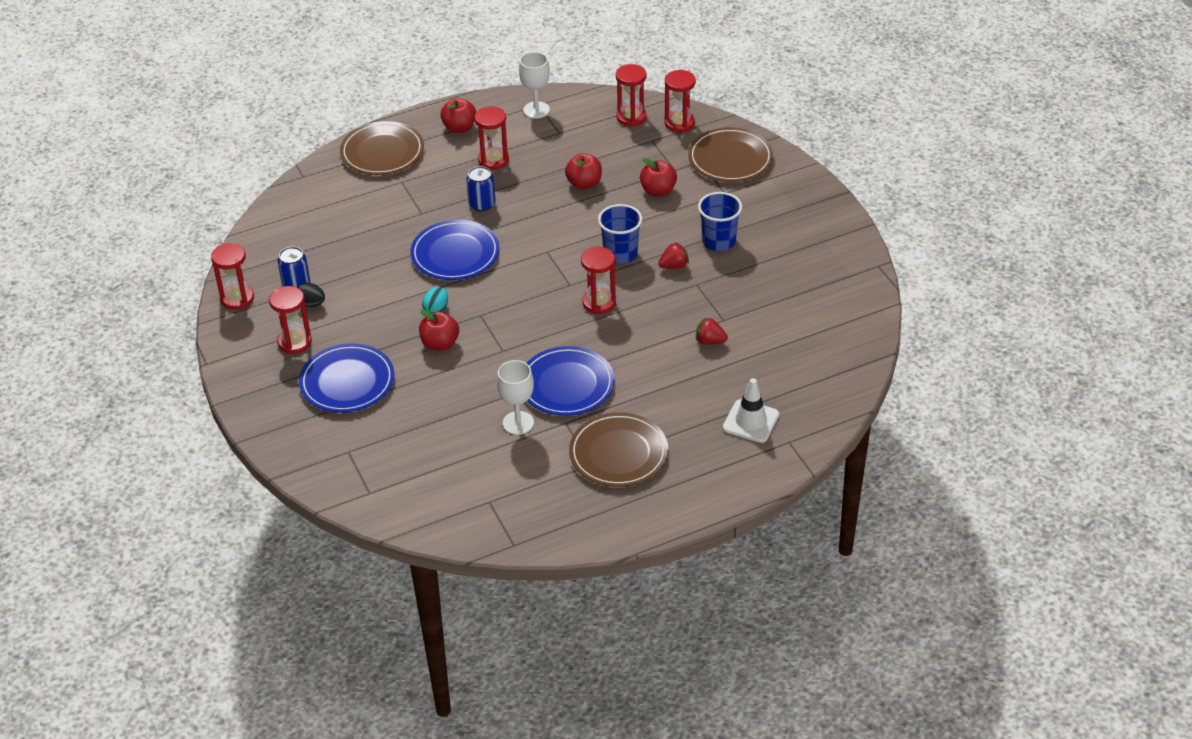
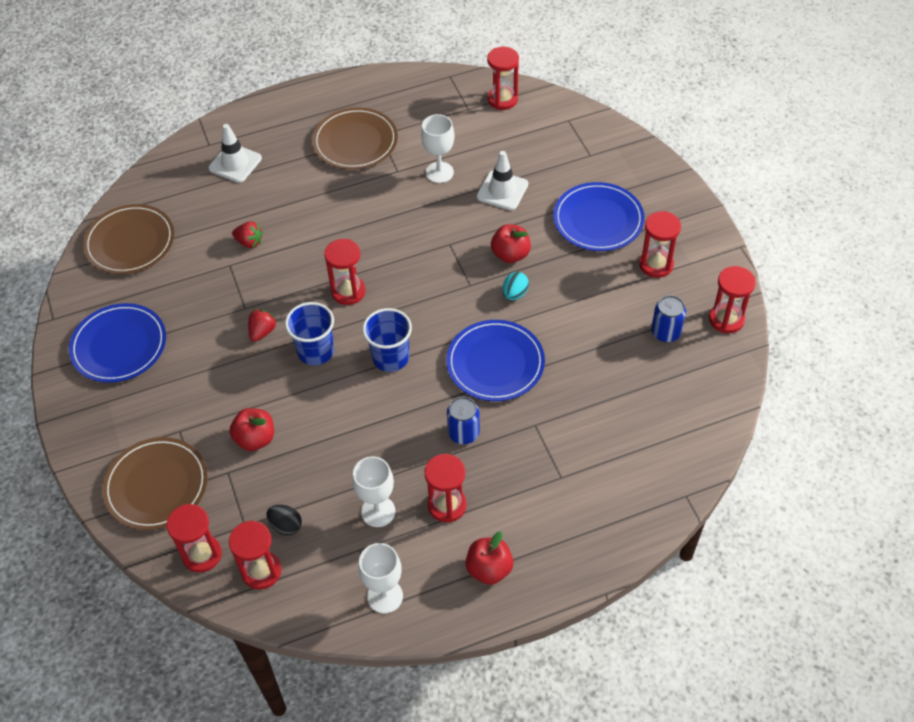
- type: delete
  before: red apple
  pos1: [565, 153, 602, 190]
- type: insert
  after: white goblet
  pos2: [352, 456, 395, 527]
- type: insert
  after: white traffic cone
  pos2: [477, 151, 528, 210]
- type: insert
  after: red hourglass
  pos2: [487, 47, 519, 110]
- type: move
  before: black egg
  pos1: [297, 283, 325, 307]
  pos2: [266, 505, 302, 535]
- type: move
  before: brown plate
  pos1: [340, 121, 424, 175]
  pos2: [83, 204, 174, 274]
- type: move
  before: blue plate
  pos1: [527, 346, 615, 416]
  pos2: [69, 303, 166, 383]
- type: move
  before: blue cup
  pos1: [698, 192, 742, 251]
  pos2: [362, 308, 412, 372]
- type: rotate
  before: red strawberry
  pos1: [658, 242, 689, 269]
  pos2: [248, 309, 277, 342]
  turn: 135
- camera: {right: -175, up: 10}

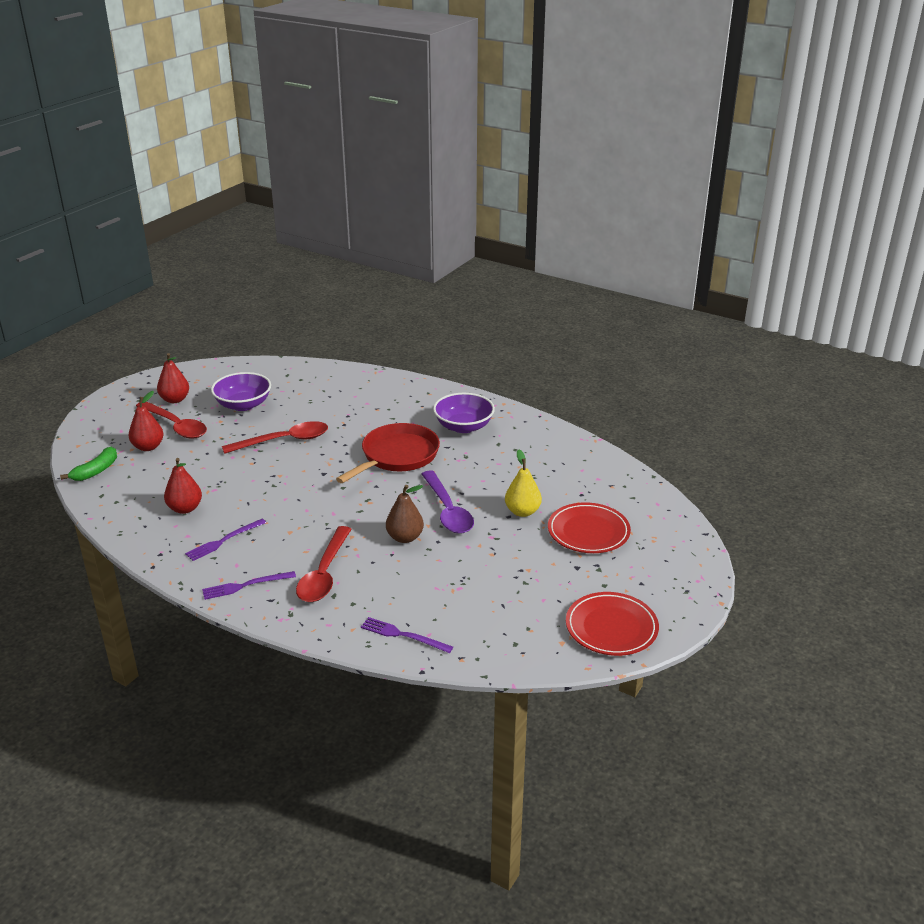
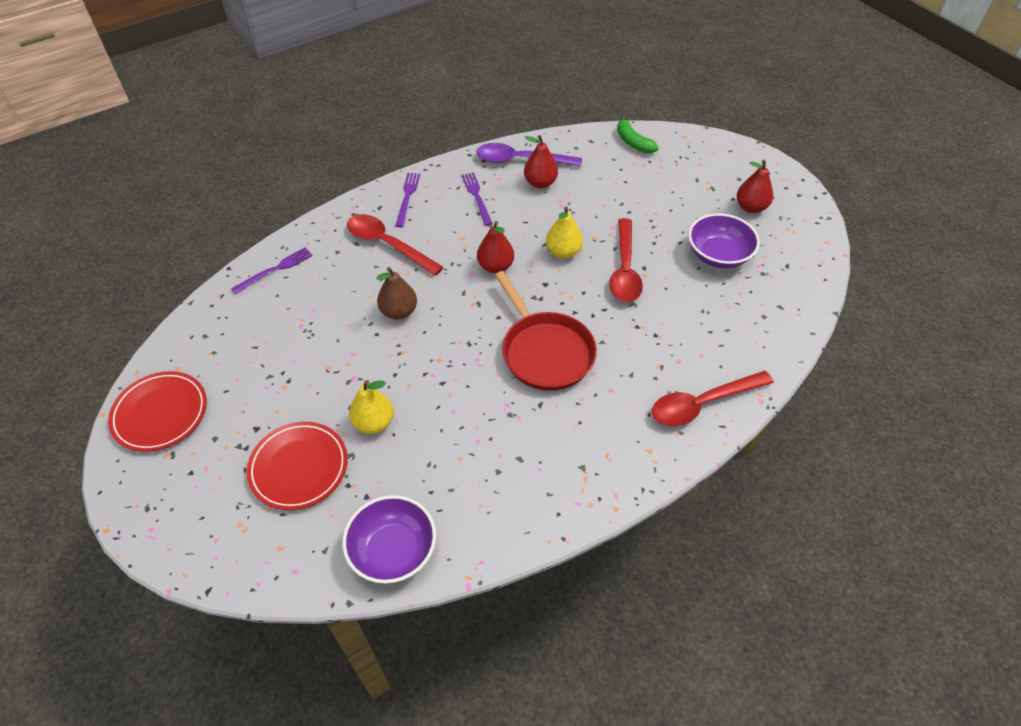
- type: insert
  after: yellow pear
  pos2: [546, 206, 583, 259]
- type: move
  before: red pear
  pos1: [128, 391, 164, 451]
  pos2: [477, 221, 514, 273]
- type: move
  before: red spoon
  pos1: [136, 401, 207, 439]
  pos2: [652, 371, 774, 426]
- type: move
  before: purple spoon
  pos1: [422, 470, 474, 534]
  pos2: [476, 143, 582, 167]
- type: move
  before: purple bowl
  pos1: [433, 393, 495, 433]
  pos2: [342, 495, 436, 584]
- camera: {right: 115, up: 20}

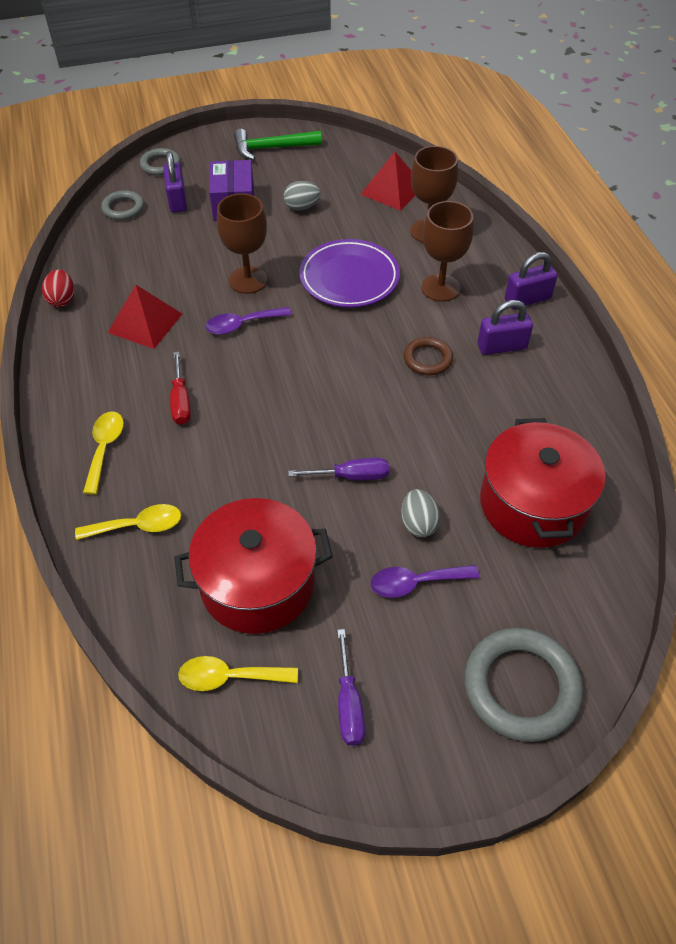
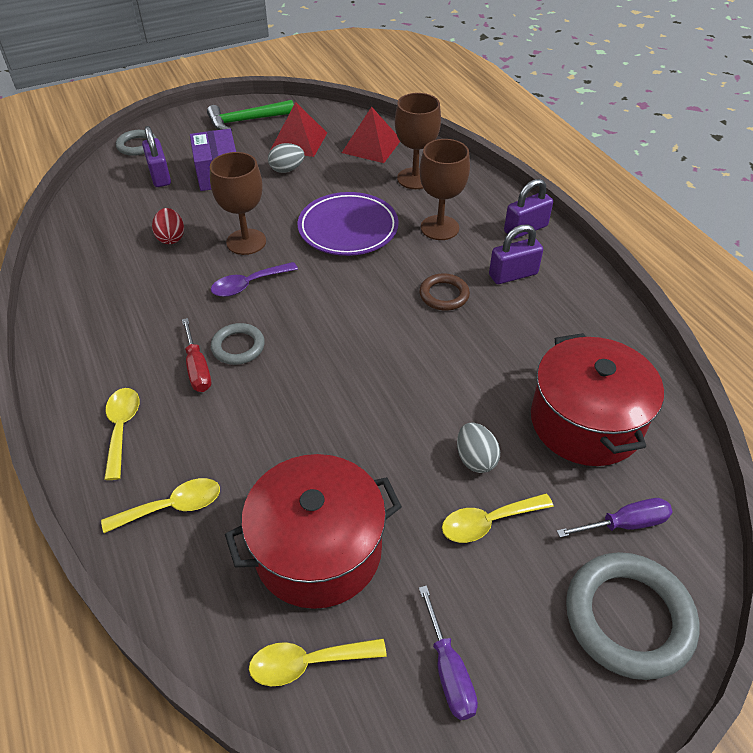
- type: move
  before: red egg
  pos1: [42, 269, 74, 307]
  pos2: [152, 208, 184, 244]
- type: move
  before: grey ring
  pos1: [101, 190, 144, 220]
  pos2: [211, 323, 265, 365]
- type: move
  before: red pyramid
  pos1: [108, 285, 182, 349]
  pos2: [271, 102, 327, 157]
- type: move
  before: purple screwdriver
  pos1: [288, 458, 389, 480]
  pos2: [557, 498, 673, 538]
- type: recolor
  before: purple spoon
  after: yellow spoon
  pos1: [371, 565, 479, 598]
  pos2: [442, 493, 554, 543]
- camera: {right: -10, up: -5}

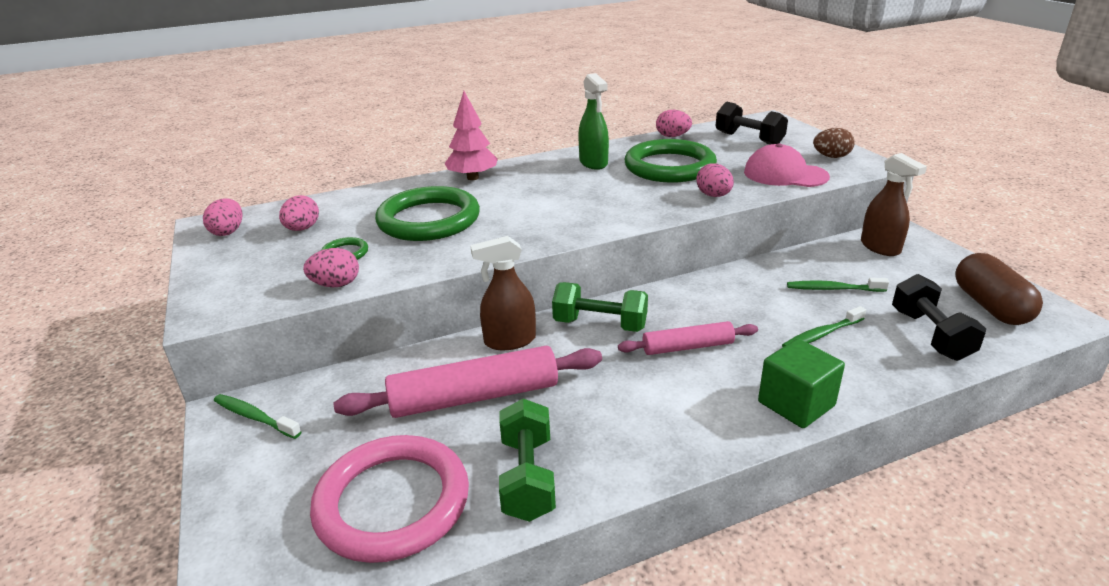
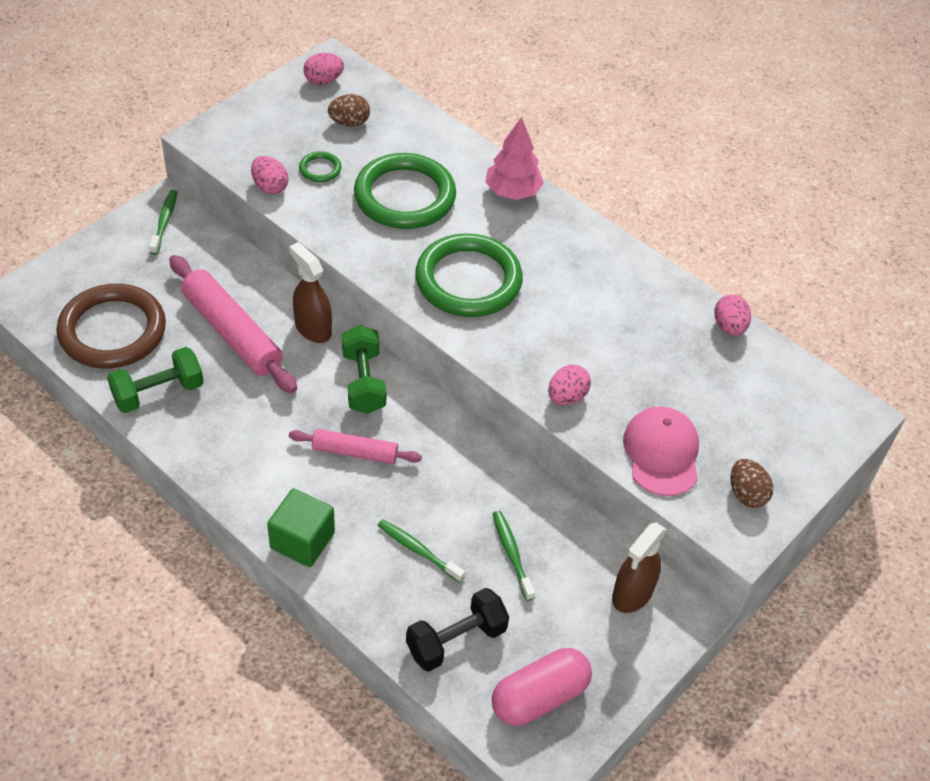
- type: delete
  before: green spray bottle
  pos1: [578, 73, 609, 170]
- type: delete
  before: black dumbbell
  pos1: [715, 102, 788, 144]
- type: move
  before: green ring
  pos1: [625, 139, 717, 183]
  pos2: [415, 233, 523, 317]
- type: recolor
  before: pink egg
  after: brown egg
  pos1: [279, 195, 319, 231]
  pos2: [328, 94, 370, 126]
- type: recolor
  before: pink ring
  after: brown ring
  pos1: [310, 435, 469, 563]
  pos2: [56, 284, 166, 369]
- type: recolor
  before: brown capsule
  after: pink capsule
  pos1: [955, 253, 1043, 325]
  pos2: [492, 648, 592, 726]
- type: rotate
  before: pink rolling pin
  pos1: [618, 321, 758, 355]
  pos2: [289, 429, 422, 464]
  turn: -45
- camera: {right: 60, up: 20}

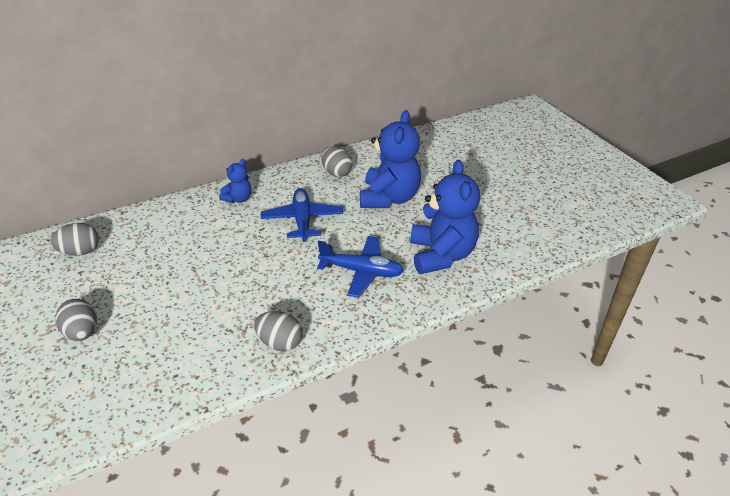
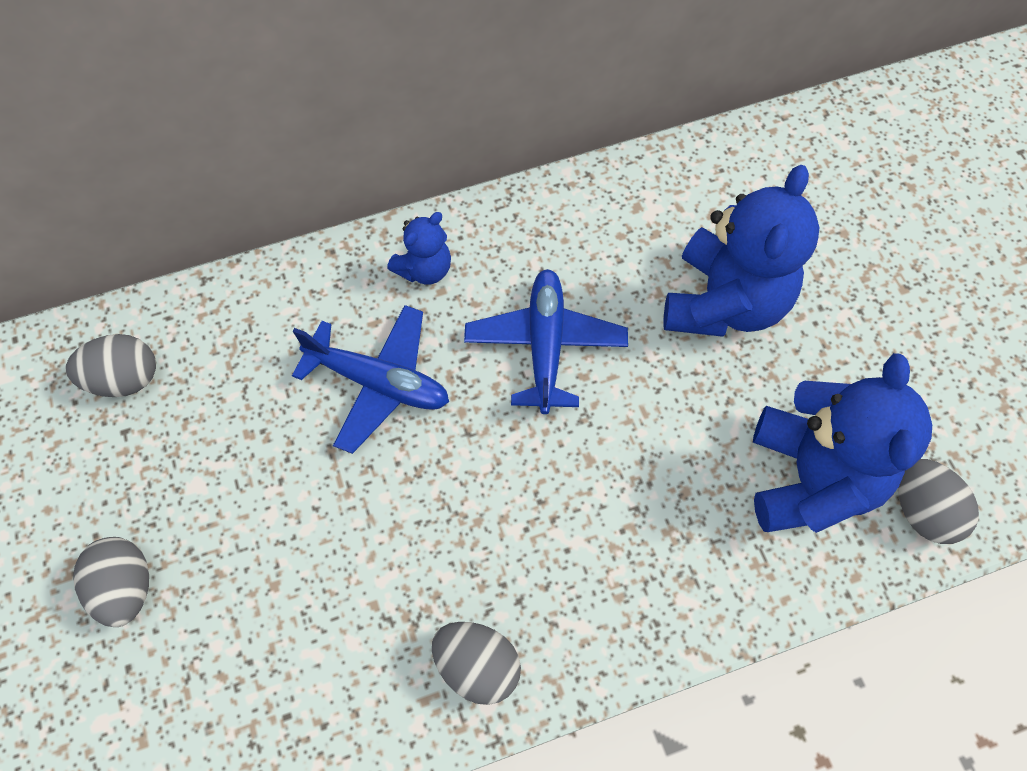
- type: move
  before: blue plane
  pos1: [317, 236, 404, 298]
  pos2: [292, 305, 449, 454]
- type: move
  before: grey egg
  pos1: [321, 146, 353, 177]
  pos2: [898, 459, 979, 544]
- camera: {right: 10, up: 25}

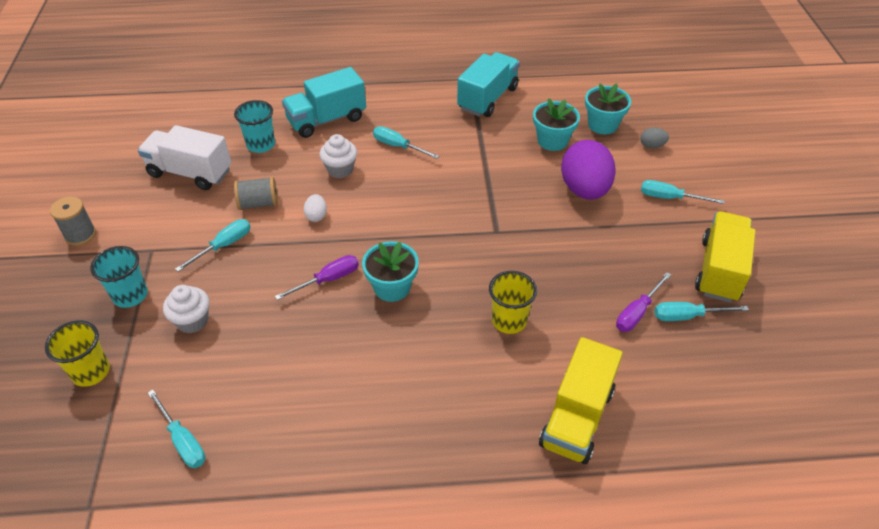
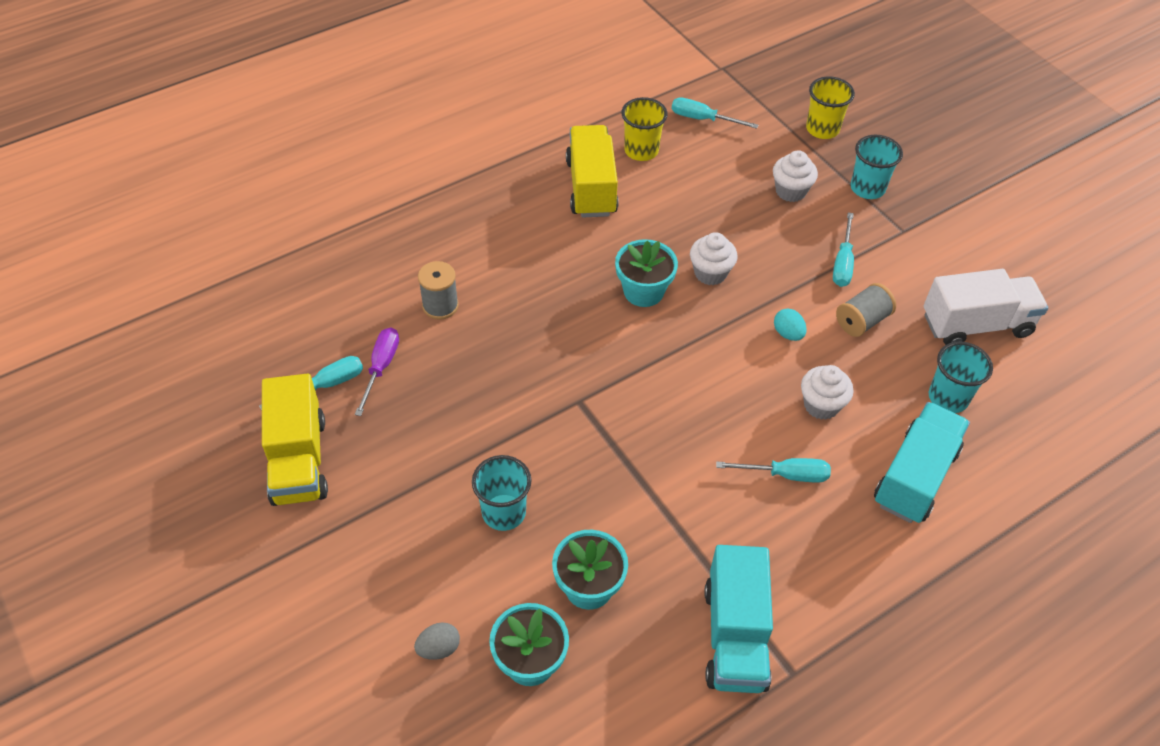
- type: delete
  before: turquoise screwdriver
  pos1: [641, 180, 725, 204]
- type: move
  before: grey spool
  pos1: [50, 196, 96, 246]
  pos2: [418, 261, 459, 320]
- type: move
  before: yellow cup
  pos1: [489, 271, 537, 334]
  pos2: [621, 97, 668, 161]
- type: move
  before: yellow truck
  pos1: [539, 337, 623, 464]
  pos2: [566, 125, 619, 217]
- type: replace
  before: purple screwdriver
  after: white cupcake
  pos1: [275, 255, 359, 300]
  pos2: [690, 232, 737, 285]
- type: replace
  before: purple egg
  after: turquoise cup
  pos1: [561, 140, 616, 200]
  pos2: [472, 455, 532, 531]
- type: recolor
  before: white egg
  after: turquoise egg
  pos1: [304, 194, 327, 222]
  pos2: [774, 309, 807, 341]
- camera: {right: 150, up: 5}

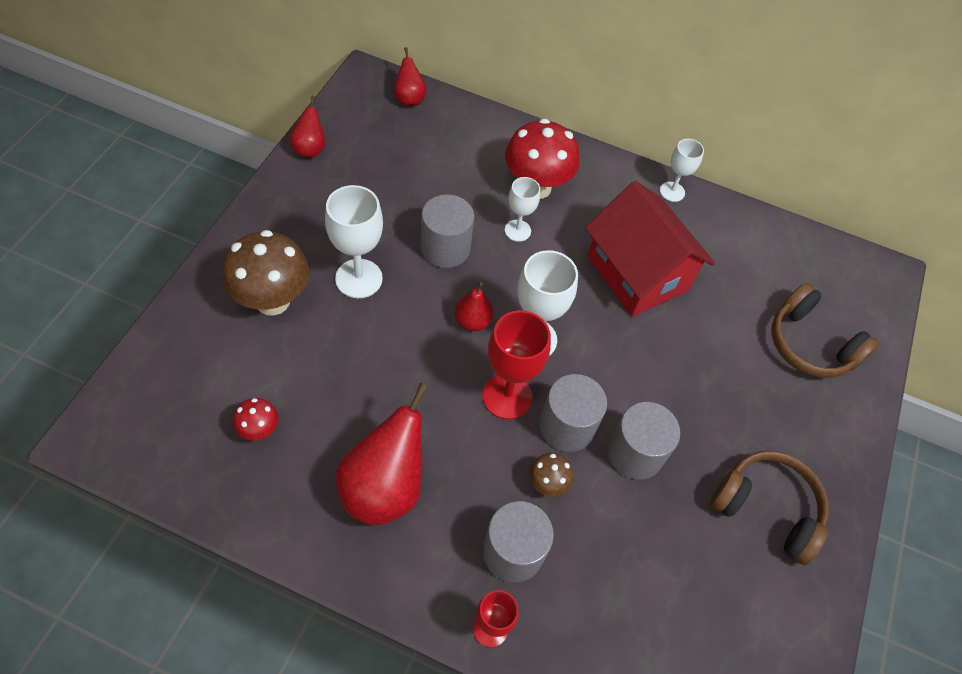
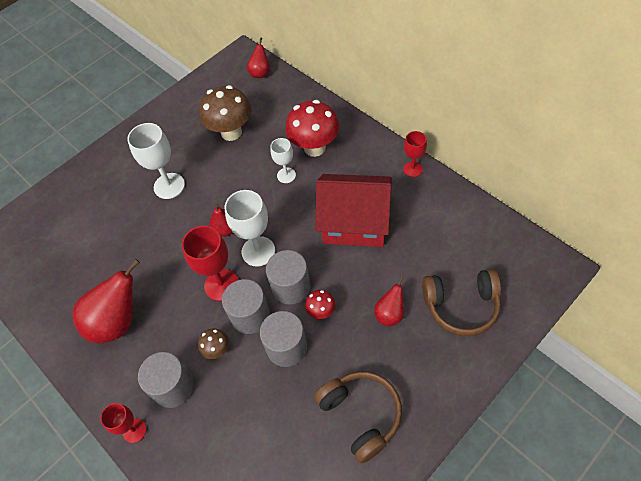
- type: move
  before: brown mushroom
  pos1: [222, 230, 309, 315]
  pos2: [199, 85, 251, 141]
- type: move
  before: red mushroom
  pos1: [233, 398, 279, 441]
  pos2: [305, 290, 335, 319]
- type: move
  before: red pear
  pos1: [290, 96, 325, 157]
  pos2: [374, 276, 404, 326]
- type: move
  before: grey cylinder
  pos1: [421, 194, 474, 268]
  pos2: [266, 250, 310, 305]
- type: recolor
  before: white goblet
  after: red goblet
  pos1: [660, 139, 704, 202]
  pos2: [403, 131, 427, 177]
- type: rotate
  before: red house
  pos1: [585, 181, 715, 317]
  pos2: [315, 174, 392, 247]
  turn: -75
- type: rotate
  before: brown headphones
  pos1: [771, 283, 879, 378]
  pos2: [422, 269, 501, 336]
  turn: -75
- camera: {right: 35, up: 0}

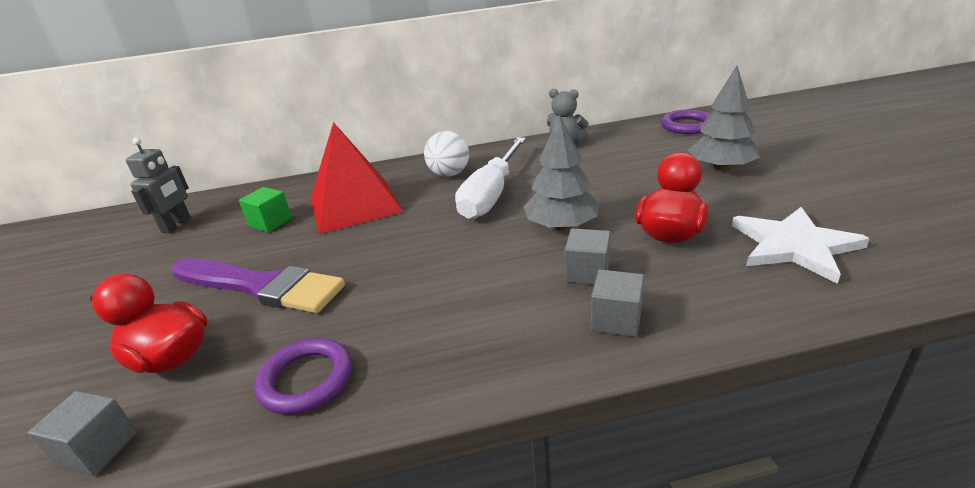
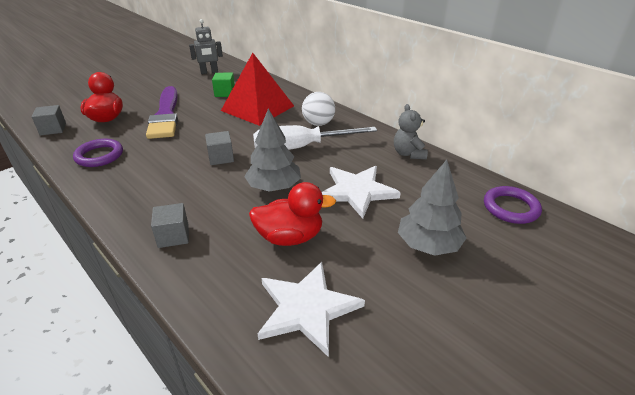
- type: insert
  after: white star
  pos2: [322, 166, 401, 219]
- type: move
  before: grey cube
  pos1: [565, 228, 611, 285]
  pos2: [205, 131, 234, 165]
- camera: {right: 55, up: 5}

